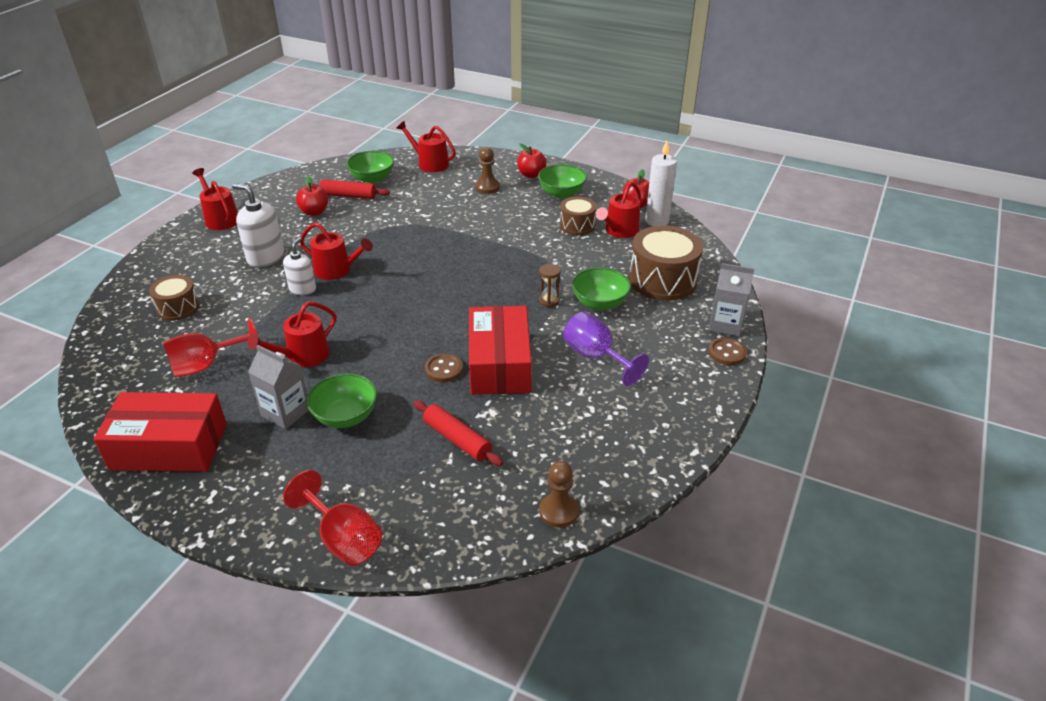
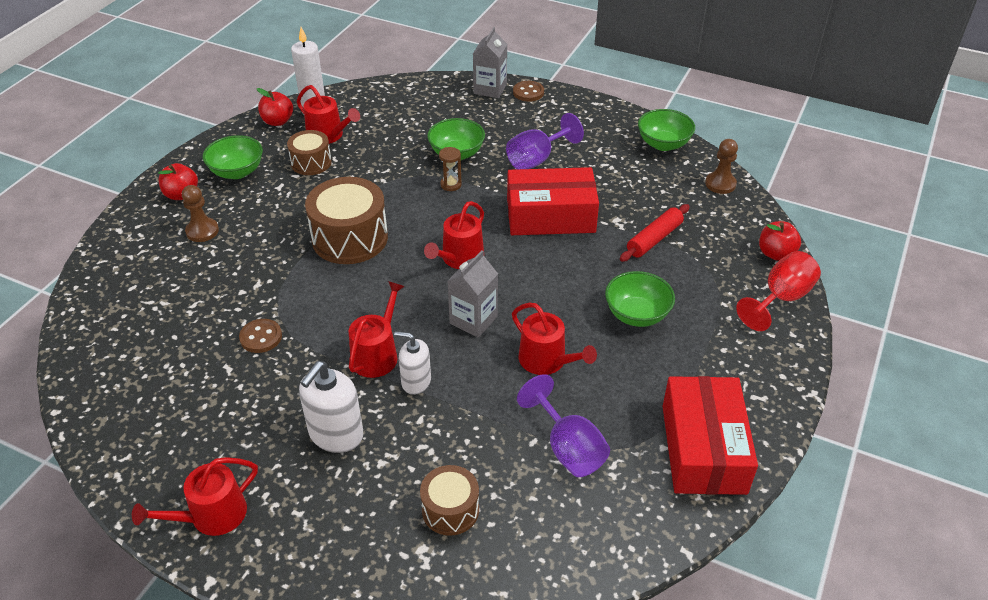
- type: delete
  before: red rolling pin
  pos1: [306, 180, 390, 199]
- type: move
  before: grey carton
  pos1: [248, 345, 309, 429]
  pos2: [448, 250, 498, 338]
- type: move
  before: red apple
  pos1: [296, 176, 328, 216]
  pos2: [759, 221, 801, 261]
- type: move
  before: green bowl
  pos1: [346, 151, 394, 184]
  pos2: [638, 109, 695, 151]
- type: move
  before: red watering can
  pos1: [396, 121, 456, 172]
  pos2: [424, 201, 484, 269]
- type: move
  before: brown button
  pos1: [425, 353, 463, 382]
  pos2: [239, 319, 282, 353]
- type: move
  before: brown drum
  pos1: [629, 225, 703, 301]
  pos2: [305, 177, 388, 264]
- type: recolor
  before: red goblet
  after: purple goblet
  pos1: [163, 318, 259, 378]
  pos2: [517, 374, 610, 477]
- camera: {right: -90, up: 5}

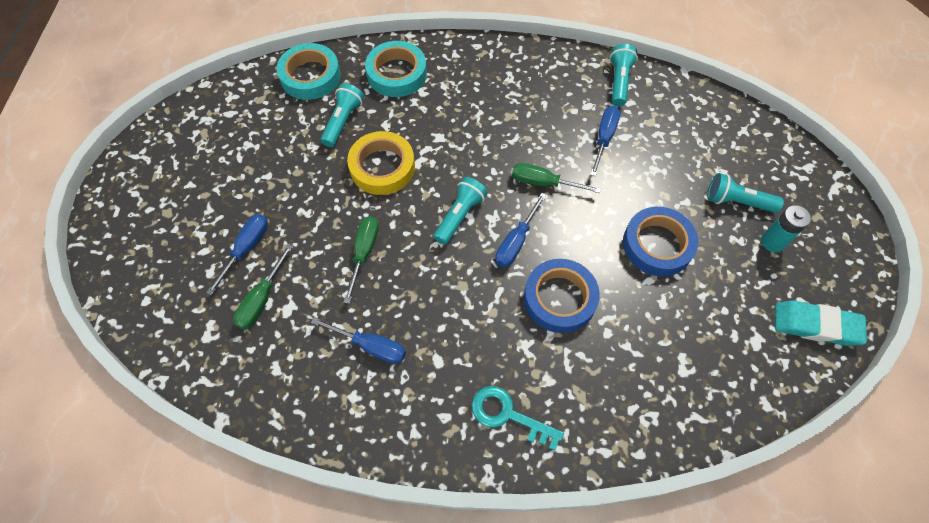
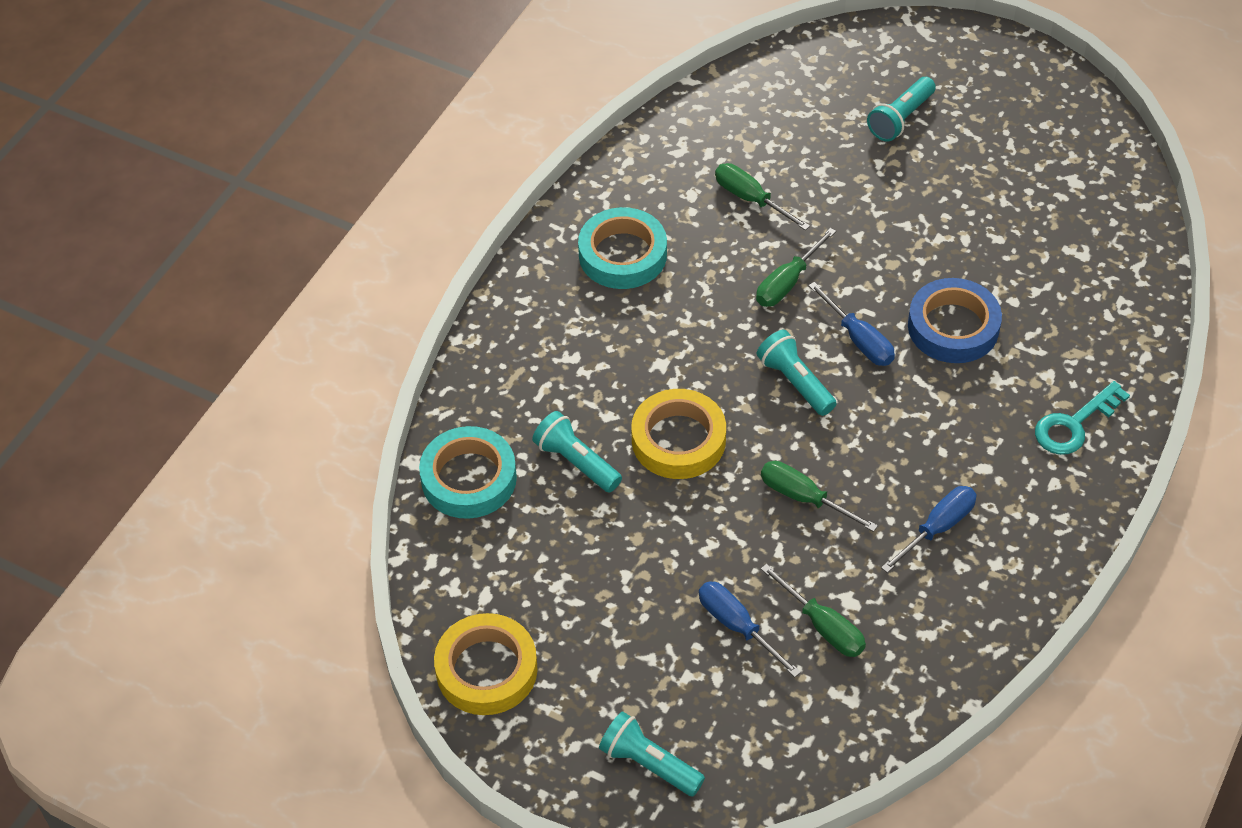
- type: delete
  before: blue tape
  pos1: [623, 207, 698, 277]
- type: delete
  before: turquoise battery
  pos1: [761, 205, 811, 252]
- type: delete
  before: turquoise eraser
  pos1: [775, 300, 867, 346]
- type: insert
  after: yellow tape
  pos2: [434, 613, 538, 715]
- type: move
  before: turquoise tape
  pos1: [365, 41, 427, 97]
  pos2: [578, 207, 667, 289]
- type: move
  before: turquoise flashlight
  pos1: [609, 44, 638, 107]
  pos2: [599, 712, 705, 796]
- type: recolor
  before: blue screwdriver
  after: green screwdriver
  pos1: [590, 106, 620, 176]
  pos2: [715, 163, 810, 230]
- camera: {right: -65, up: -10}

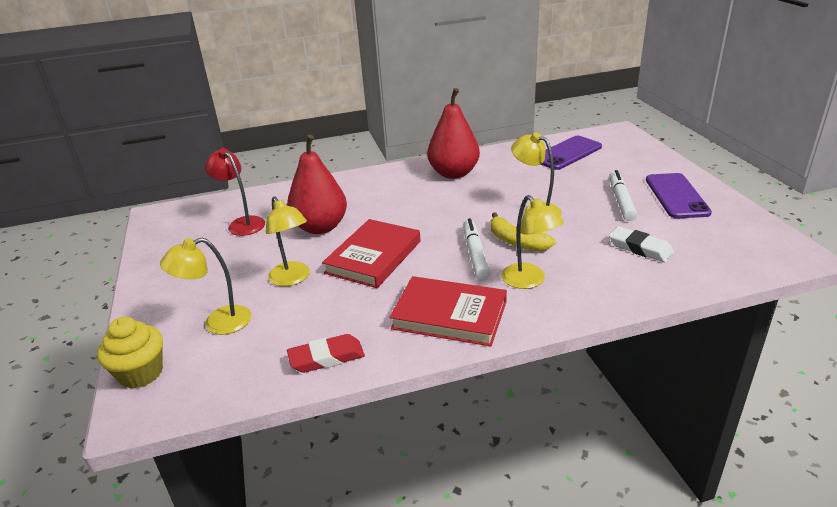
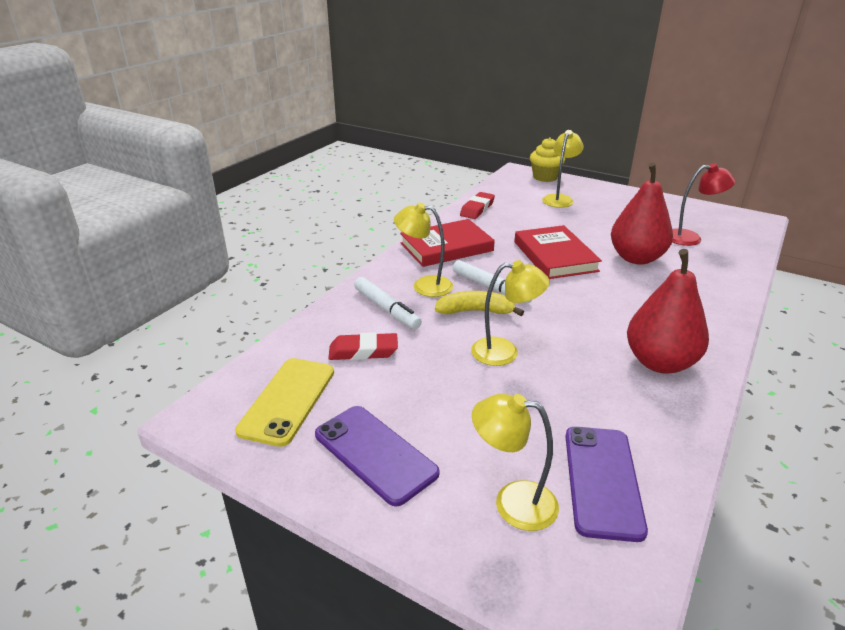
- type: insert
  after: yellow phone
  pos2: [235, 358, 334, 447]
- type: move
  before: yellow lamp
  pos1: [266, 196, 310, 286]
  pos2: [472, 394, 559, 531]
- type: move
  before: white marker
  pos1: [609, 170, 637, 221]
  pos2: [354, 277, 422, 329]
- type: recolor
  before: white eraser
  after: red eraser
  pos1: [609, 226, 674, 263]
  pos2: [328, 332, 398, 360]
- camera: {right: 135, up: 0}

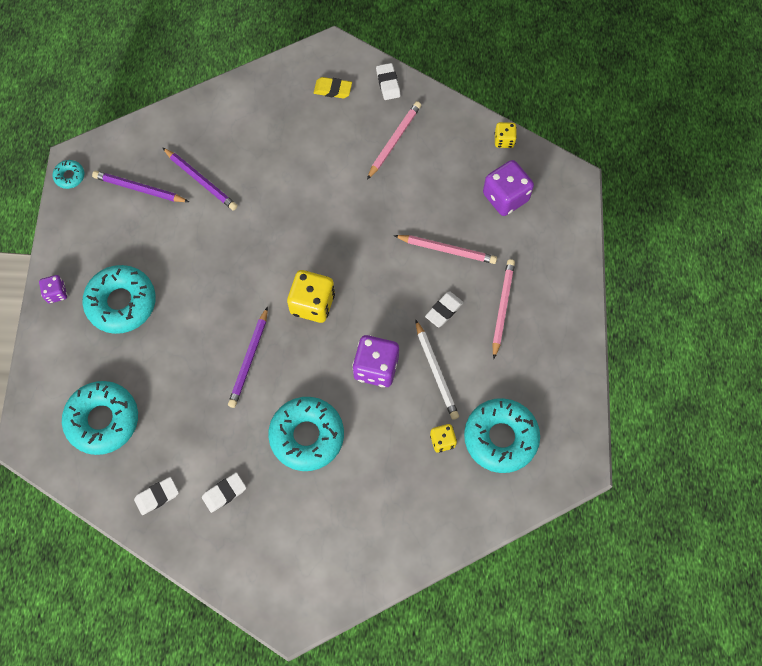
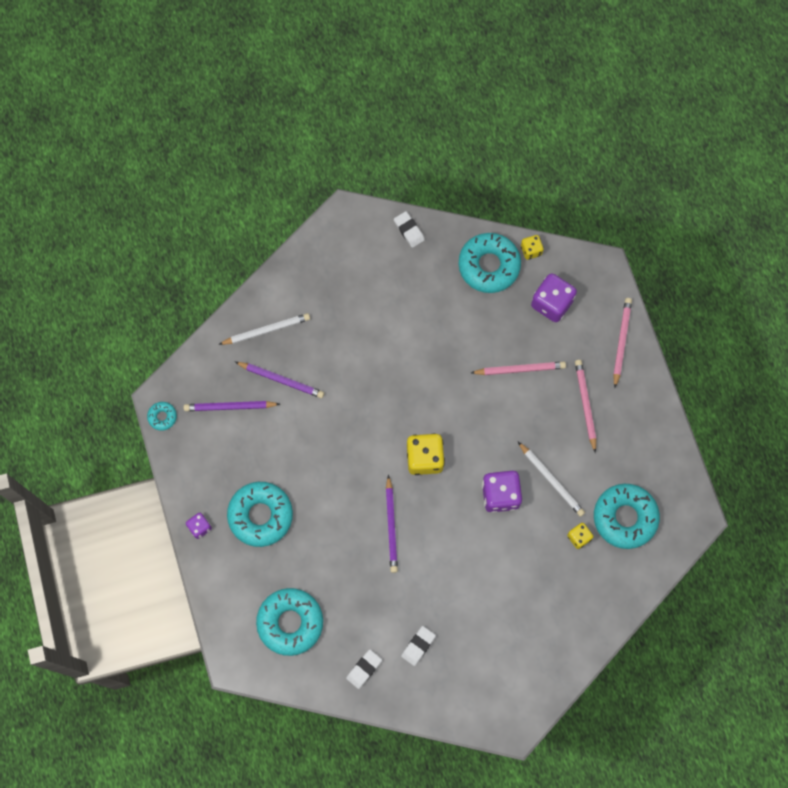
- type: delete
  before: yellow eraser
  pos1: [314, 77, 352, 98]
- type: delete
  before: white eraser
  pos1: [425, 292, 463, 327]
- type: insert
  after: white pencil
  pos2: [218, 313, 310, 345]
- type: move
  before: turquoise donut
  pos1: [268, 397, 344, 471]
  pos2: [458, 233, 521, 293]
- type: move
  before: pink pencil
  pos1: [367, 101, 421, 180]
  pos2: [613, 298, 632, 388]
- camera: {right: -20, up: 5}

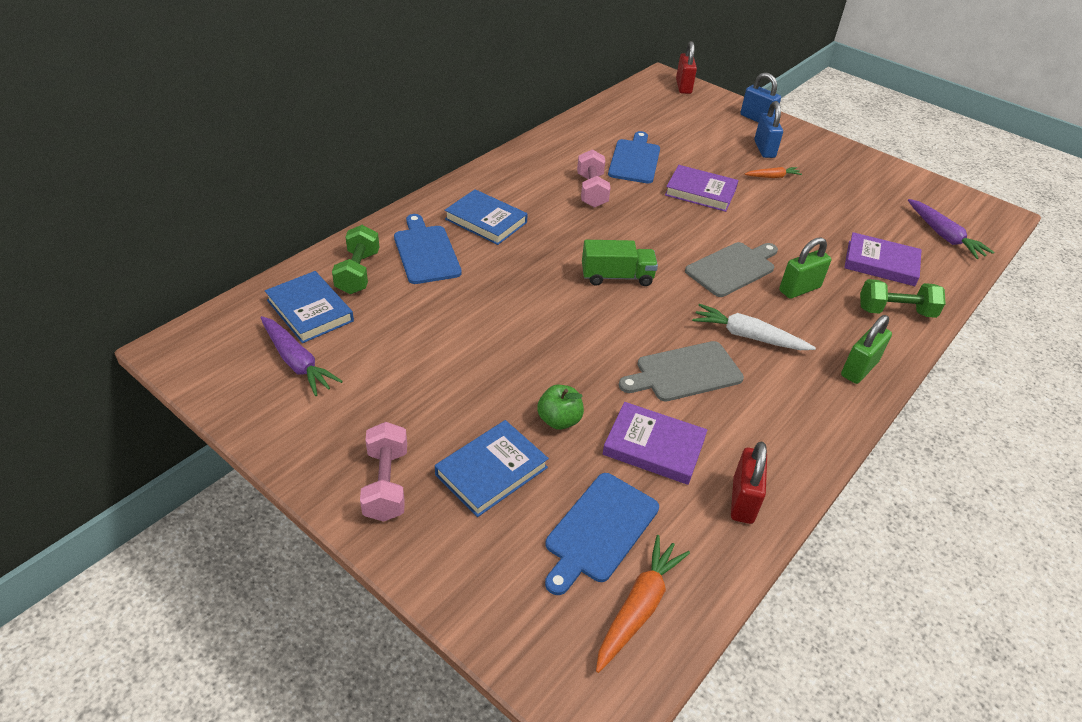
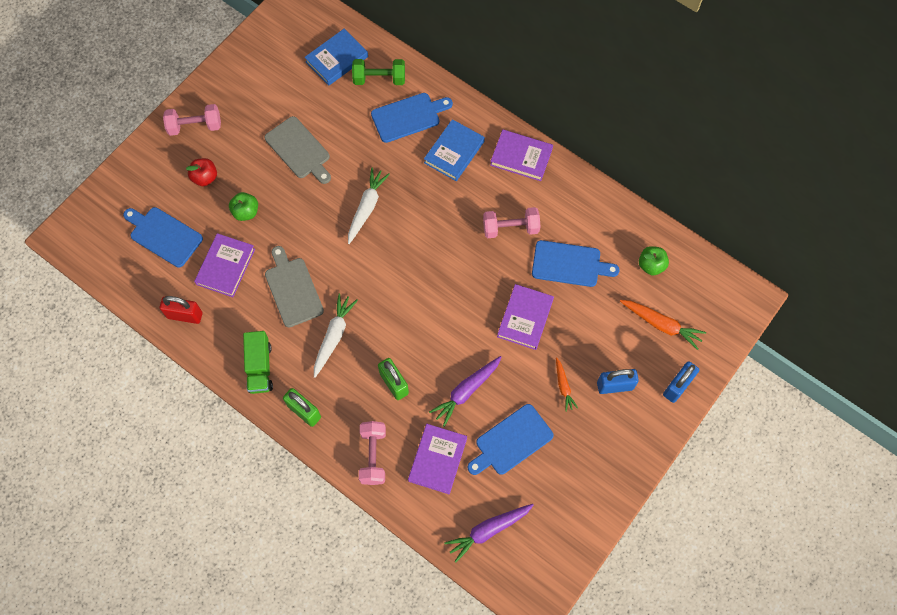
- type: delete
  before: red padlock
  pos1: [676, 41, 697, 94]
- type: insert
  after: white carrot
  pos2: [348, 168, 390, 244]
- type: insert
  after: blue cutting board
  pos2: [468, 404, 554, 475]
- type: insert
  after: purple book
  pos2: [490, 129, 553, 181]
- type: insert
  after: green apple
  pos2: [639, 246, 669, 275]
- type: move
  before: purple carrot
  pos1: [260, 316, 343, 396]
  pos2: [429, 356, 502, 427]
- type: move
  before: green truck
  pos1: [582, 240, 658, 286]
  pos2: [243, 331, 273, 394]
- type: move
  before: orange carrot
  pos1: [596, 535, 690, 673]
  pos2: [620, 300, 706, 350]
- type: move
  before: grey cutting board
  pos1: [685, 242, 778, 297]
  pos2: [265, 116, 331, 184]
- type: replace
  before: blue book
  after: red apple
  pos1: [435, 420, 549, 517]
  pos2: [186, 158, 217, 186]
- type: recolor
  before: green dumbbell
  after: pink dumbbell
  pos1: [860, 279, 946, 318]
  pos2: [359, 421, 386, 485]
- camera: {right: 90, up: 25}

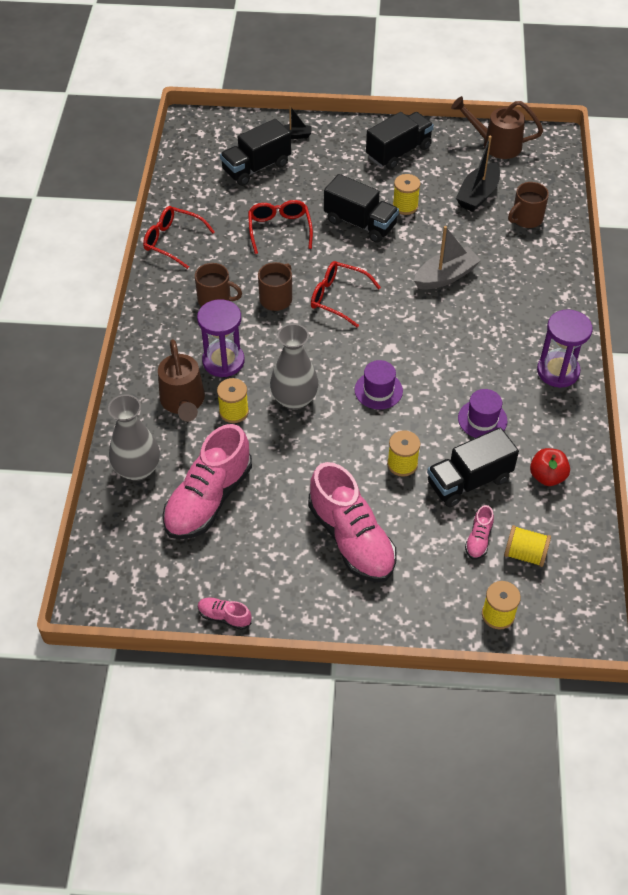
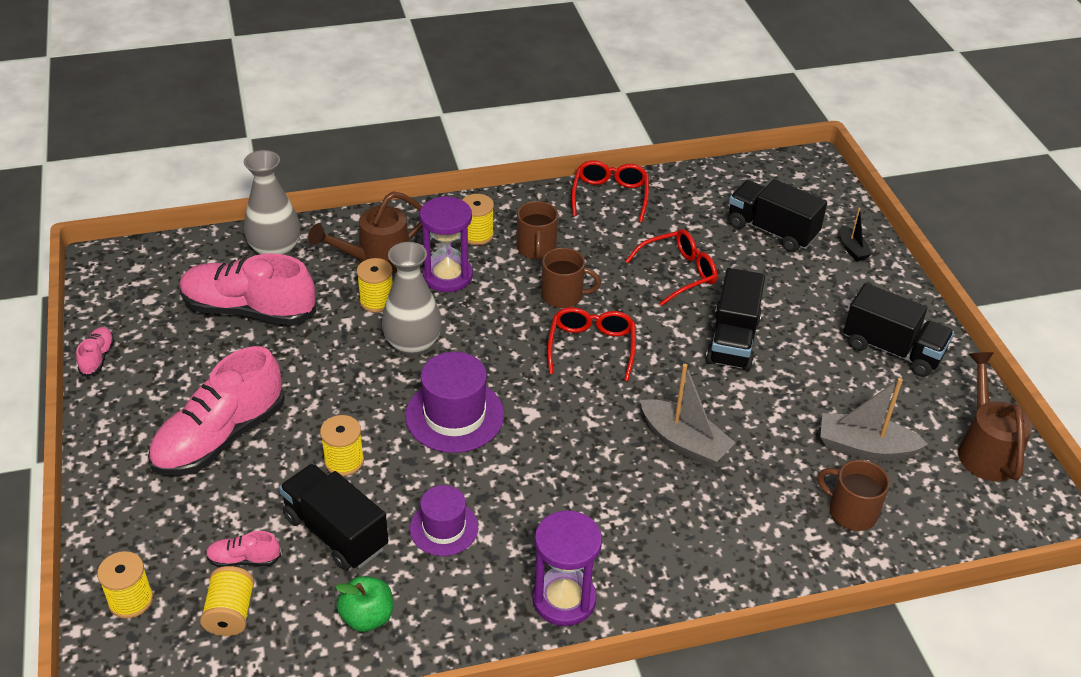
- type: move
  before: yellow spool
  pos1: [393, 174, 420, 215]
  pos2: [462, 194, 494, 245]
- type: recolor
  before: black boat
  after: grey boat
  pos1: [456, 136, 500, 212]
  pos2: [820, 378, 928, 461]
- type: recolor
  before: red apple
  after: green apple
  pos1: [530, 448, 570, 486]
  pos2: [335, 576, 393, 632]
- type: resize
  before: purple hat
  pos1: [355, 360, 403, 410]
  pos2: [405, 352, 504, 453]
  scale: 1.56
- camera: {right: 70, up: -10}

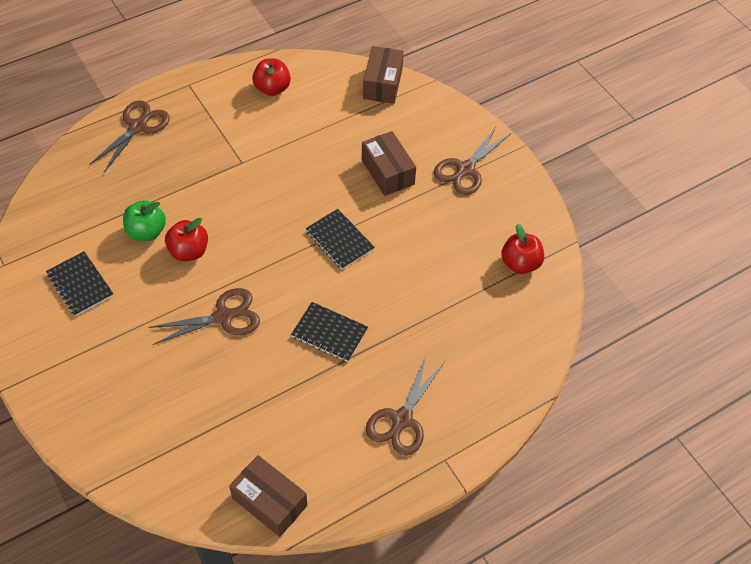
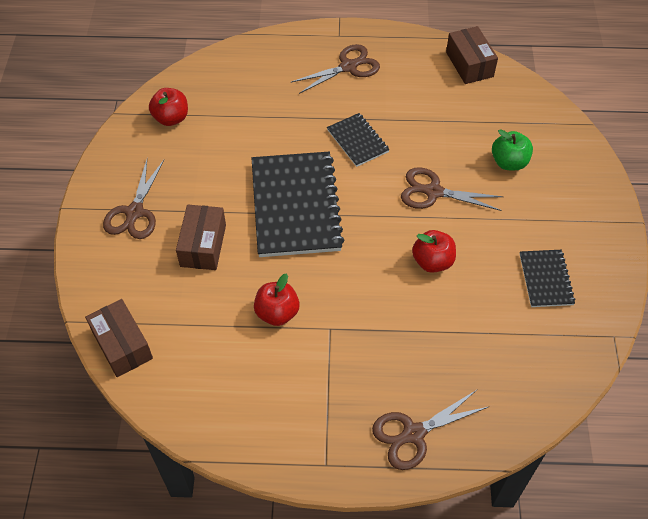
- type: move
  before: green apple
  pos1: [123, 200, 166, 241]
  pos2: [492, 129, 533, 170]
- type: move
  before: red apple
  pos1: [252, 59, 291, 96]
  pos2: [254, 273, 300, 326]
- type: rotate
  before: brown box
  pos1: [363, 46, 404, 104]
  pos2: [85, 299, 153, 377]
  turn: -75
- type: rotate
  before: brown scissors
  pos1: [434, 127, 510, 195]
  pos2: [103, 160, 164, 239]
  turn: 120
- type: resize
  before: black notebook
  pos1: [306, 209, 375, 270]
  pos2: [251, 152, 344, 257]
  scale: 1.99
- camera: {right: -145, up: 0}

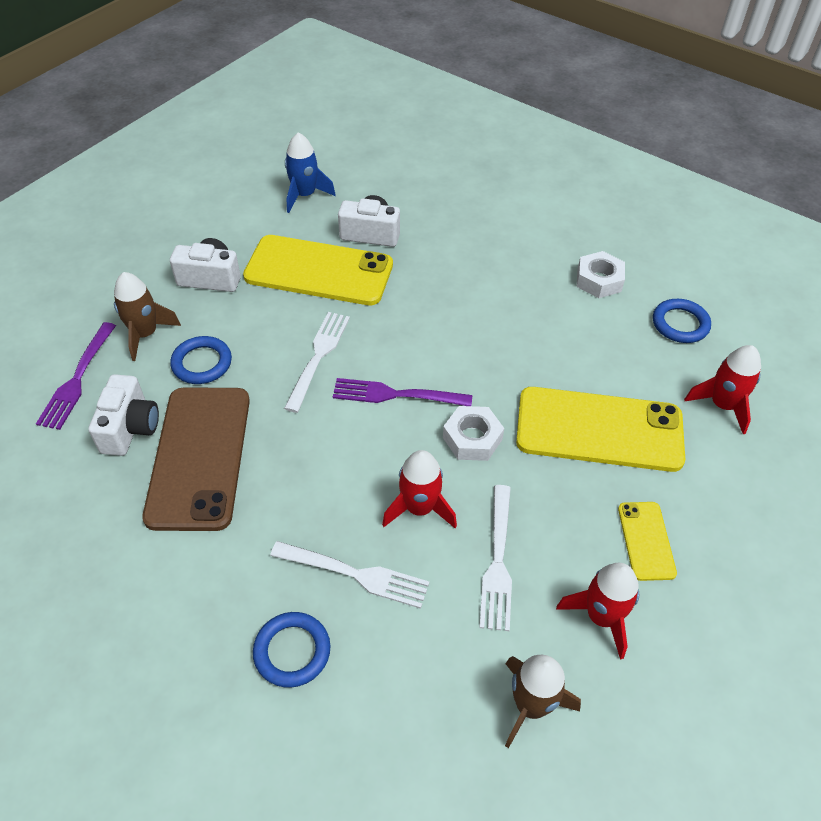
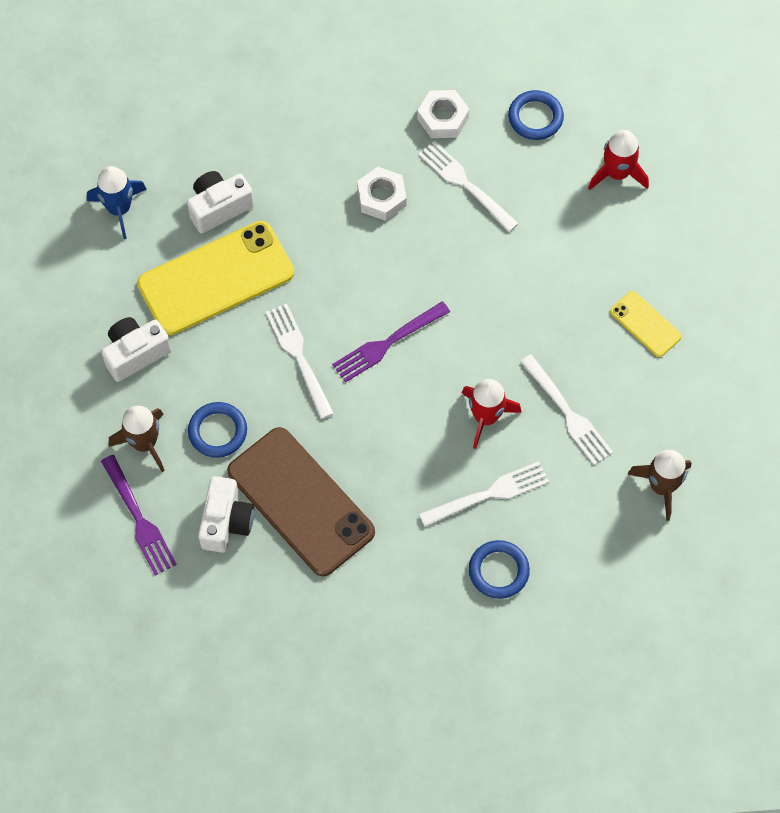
- type: delete
  before: yellow phone
  pos1: [516, 387, 685, 472]
- type: delete
  before: red rocket
  pos1: [556, 563, 639, 660]
- type: insert
  after: white fork
  pos2: [418, 141, 519, 232]
- type: move
  before: white nut
  pos1: [443, 406, 504, 461]
  pos2: [357, 167, 407, 221]
- type: rotate
  before: white camera
  pos1: [88, 374, 159, 456]
  pos2: [198, 476, 254, 553]
  turn: 45
- camera: {right: -40, up: 15}

